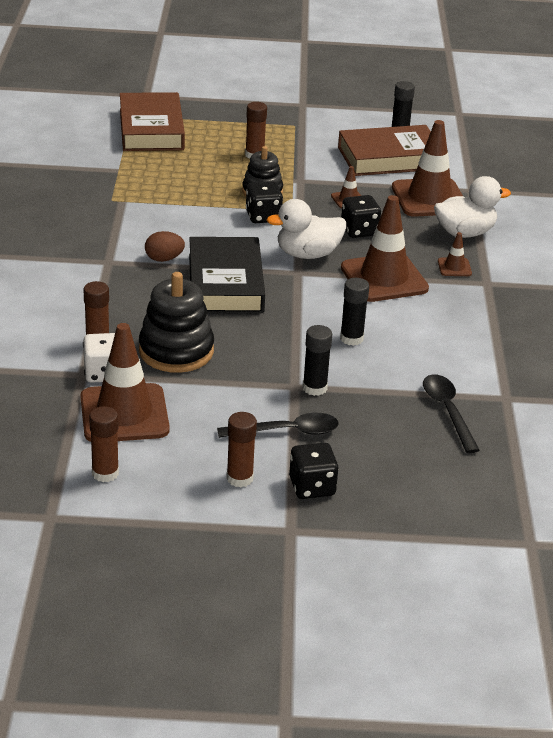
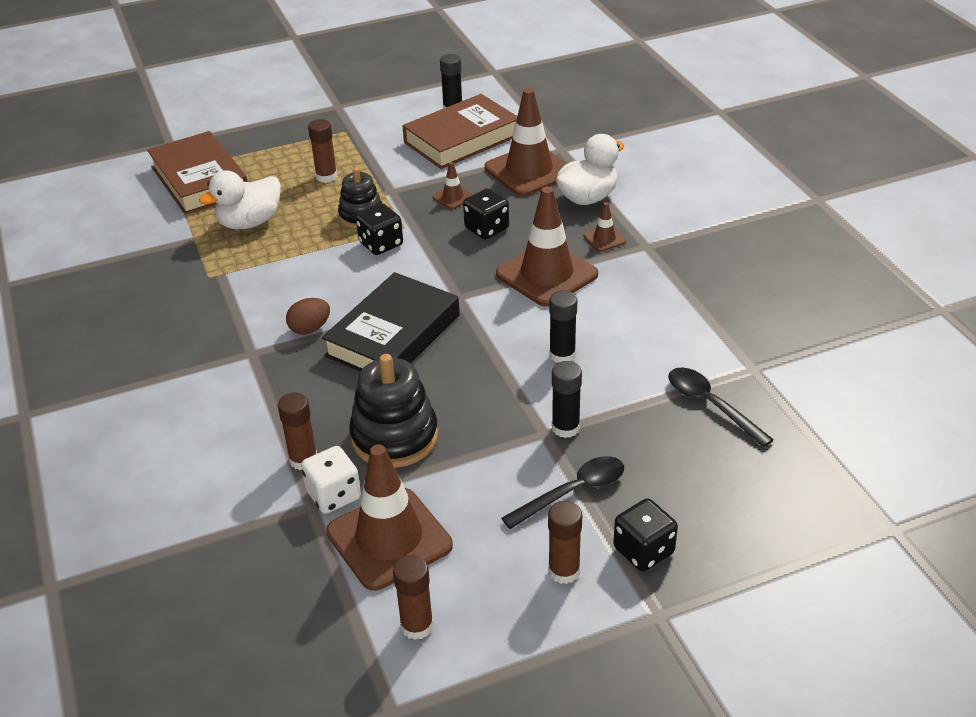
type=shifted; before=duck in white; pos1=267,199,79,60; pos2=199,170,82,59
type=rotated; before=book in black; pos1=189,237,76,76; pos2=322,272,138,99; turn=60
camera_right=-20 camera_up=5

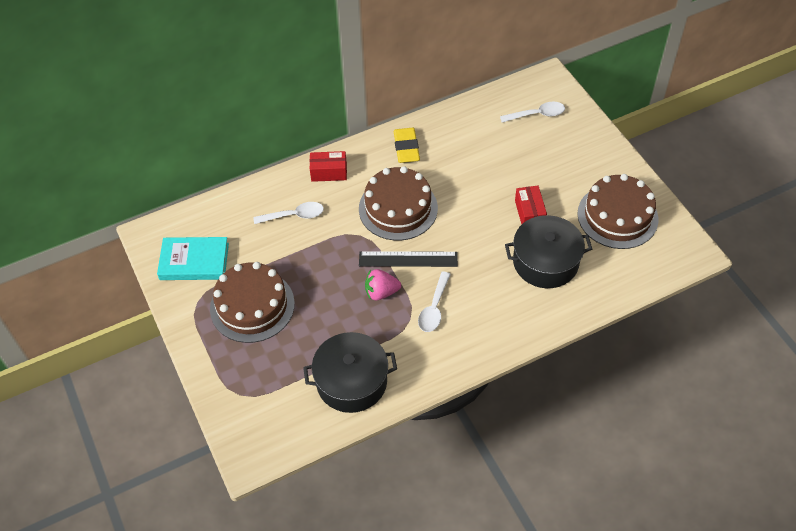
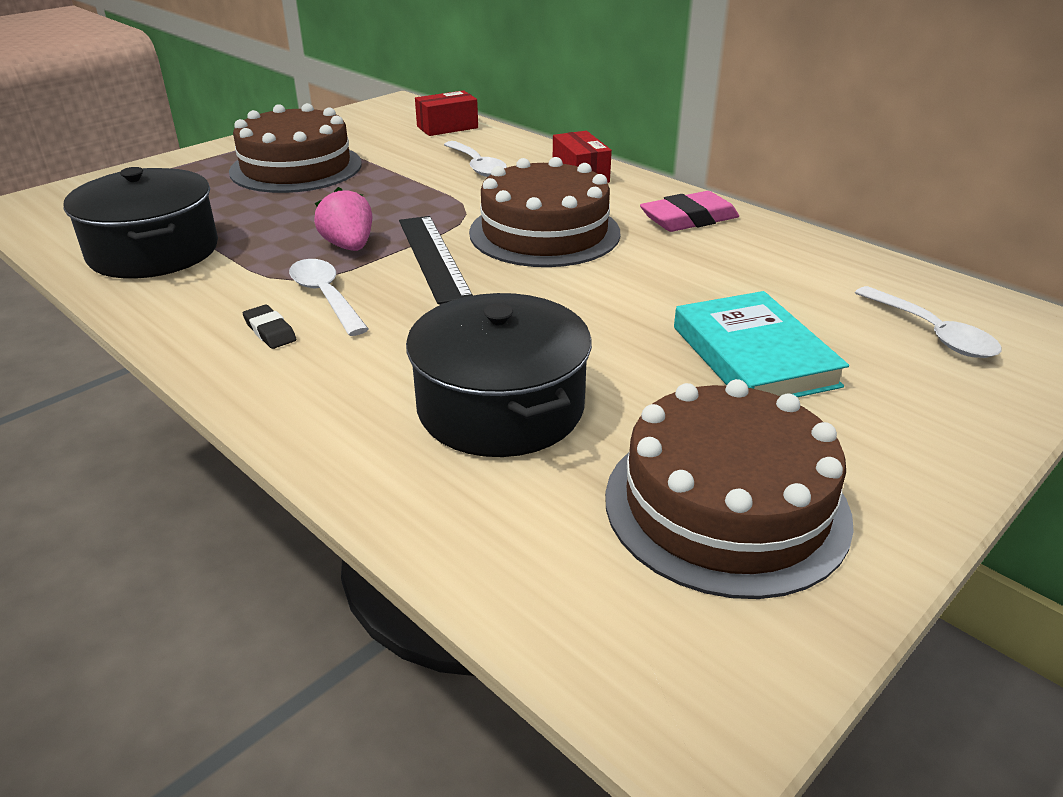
type=new; after=eraser in black; pos2=243,305,54,44
type=shifted; before=book in turquoise; pos1=157,237,72,43; pos2=674,291,175,106
type=shifted; before=box in red; pos1=515,186,32,38; pos2=415,90,63,46
type=repainted; before=eraser in yellow; after=eraser in pink; pos1=394,128,26,35; pos2=640,191,99,41
type=rotated; before=spoon in white; pos1=418,271,33,61; pos2=289,259,80,77; turn=60
camera_right=70 camera_up=-20

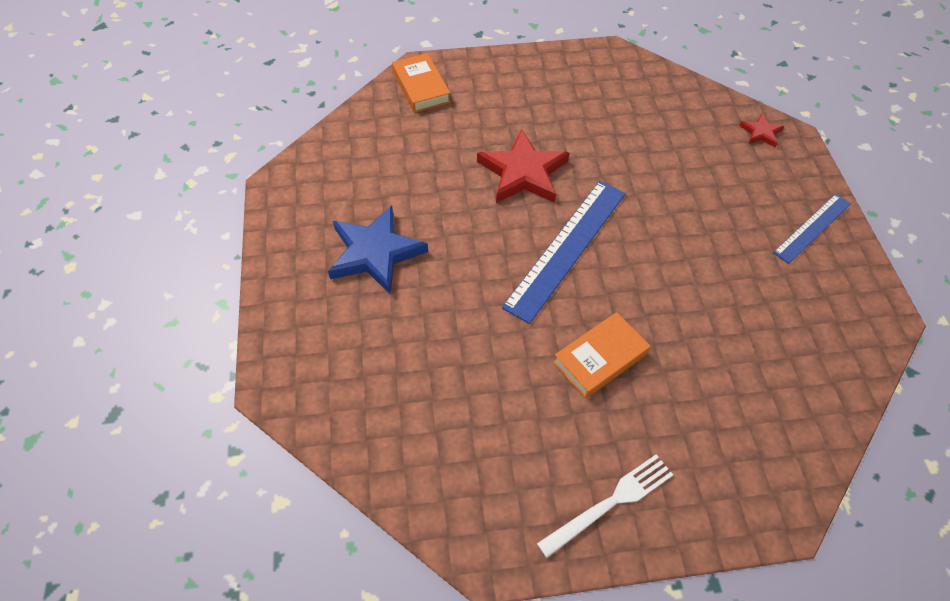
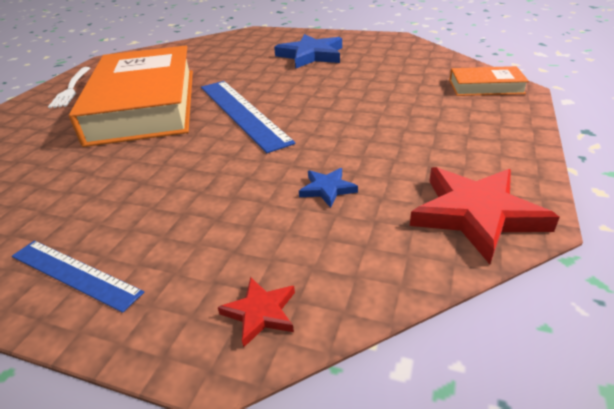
type=new; after=star in blue; pos2=299,168,59,40
type=shifted; before=star in red; pos1=477,129,92,74; pos2=410,167,150,97
type=rotated; before=ruler in blue; pos1=773,194,78,70; pos2=12,241,132,72; turn=-45
type=scaled; before=book in orange; pos1=553,312,98,86; pos2=69,46,124,101; scale=2.4
camera_right=120 camera_up=-20

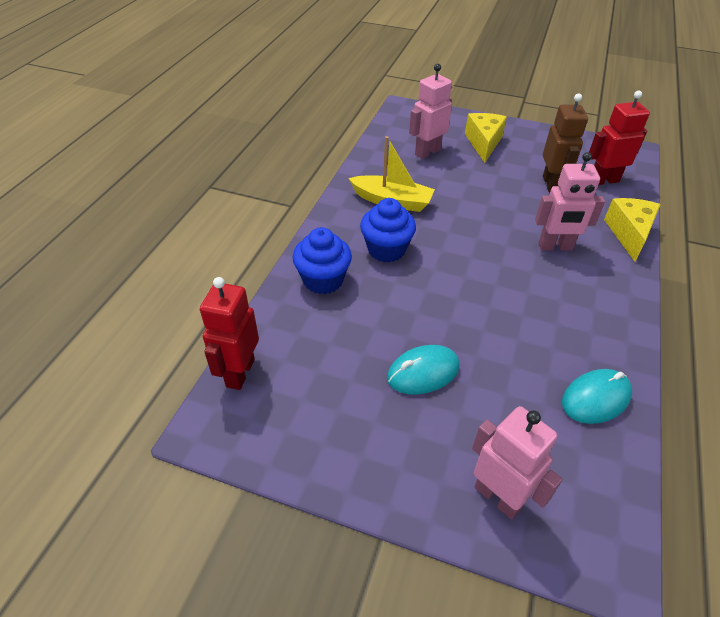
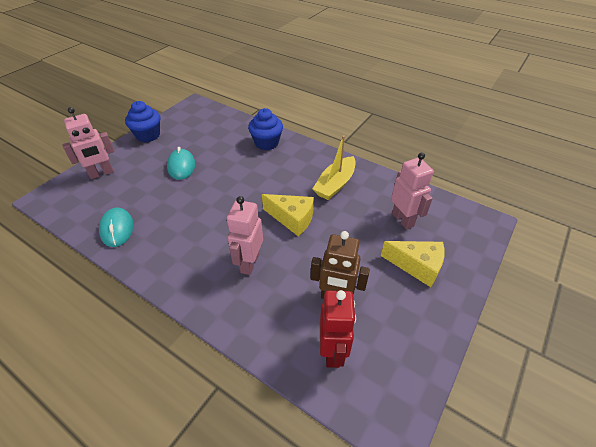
type=gone; before=robot in red; pos1=200,277,59,113
type=shifted; before=cupcake in blue; pos1=360,198,56,64; pos2=125,101,35,41
type=shifted; before=cheese in yellow; pos1=604,198,57,64; pos2=262,194,52,42
camera_right=105 camera_up=0

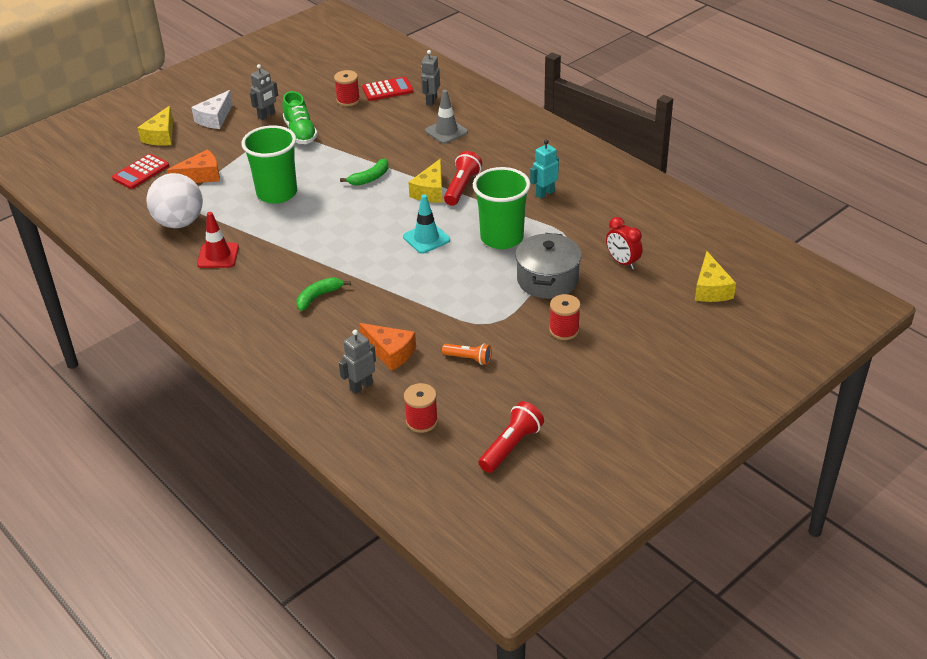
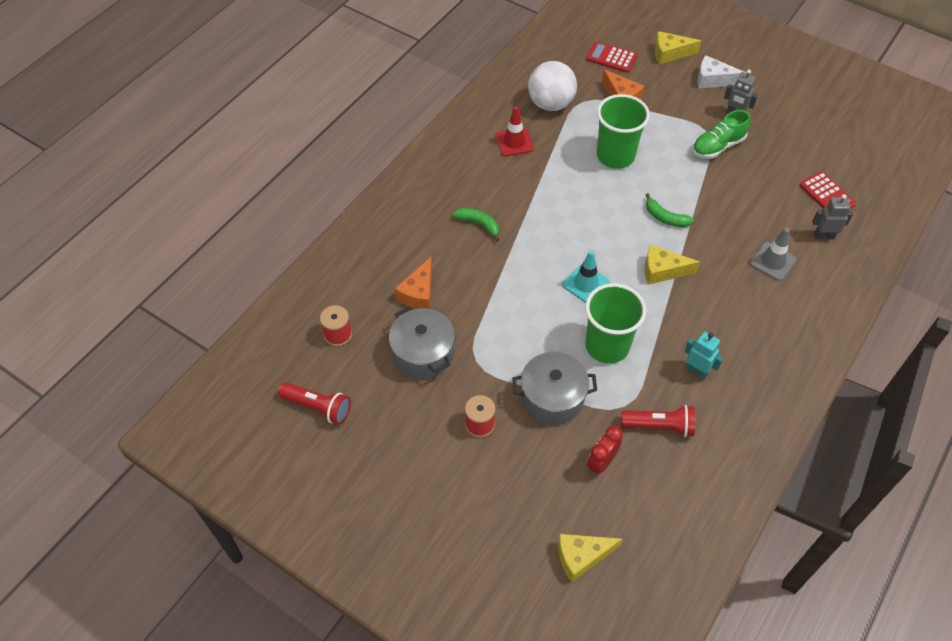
type=gone; before=spool in red; pos1=334,70,26,36
type=gone; before=robot in grey; pos1=339,330,37,64
type=shifted; before=flashlight in red; pos1=444,151,38,55; pos2=621,405,74,32
type=swapped; before=flashlight in orange; after=pot in grey; pos1=442,344,50,21; pos2=389,306,66,73
camera_right=75 camera_up=15

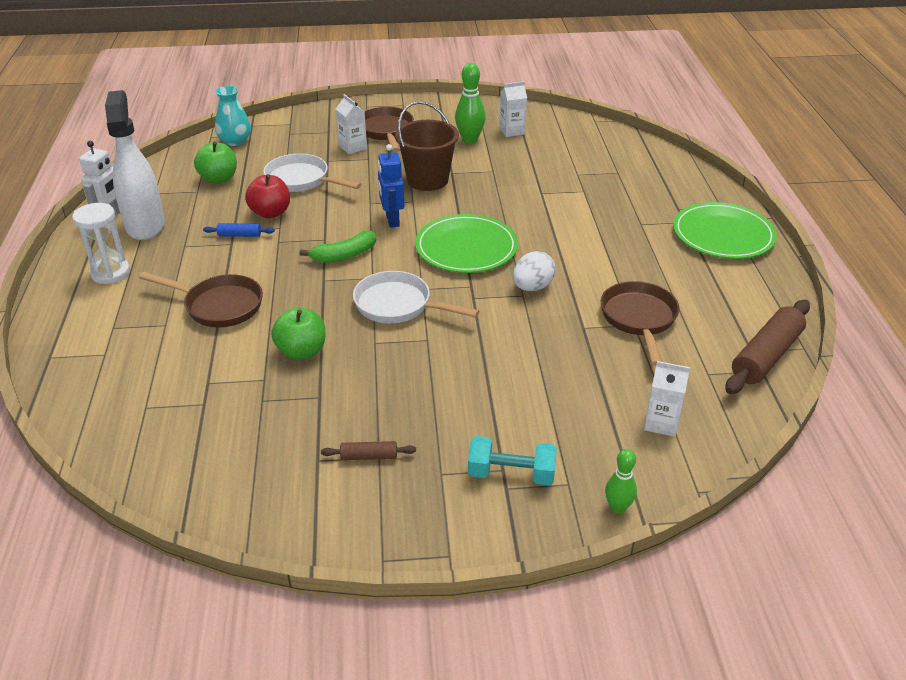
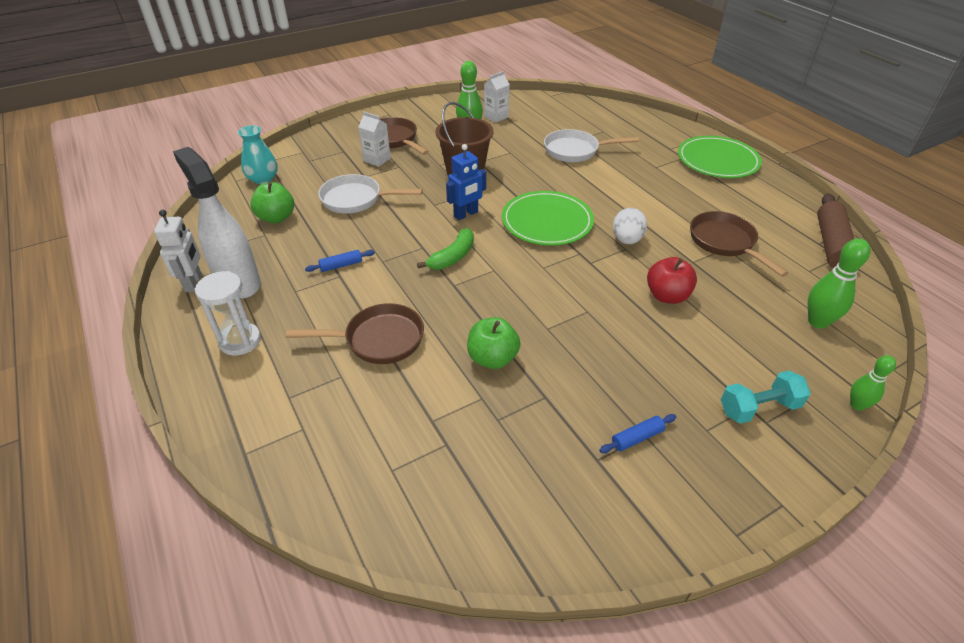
type=shifted; before=apple in red; pos1=245,174,45,44; pos2=647,257,50,47
type=shifted; before=pan in white; pos1=353,271,126,52; pos2=544,129,95,33
type=swapped; before=carton in white; after=bowling pin in green; pos1=644,361,46,76; pos2=808,238,63,91
type=repainted; before=rolling pin in brown; after=rolling pin in blue; pos1=321,441,95,19; pos2=599,414,77,39
type=rotated; before=robot in blue; pos1=378,144,27,84; pos2=446,144,40,76; turn=-90
camera_right=-25 camera_up=5

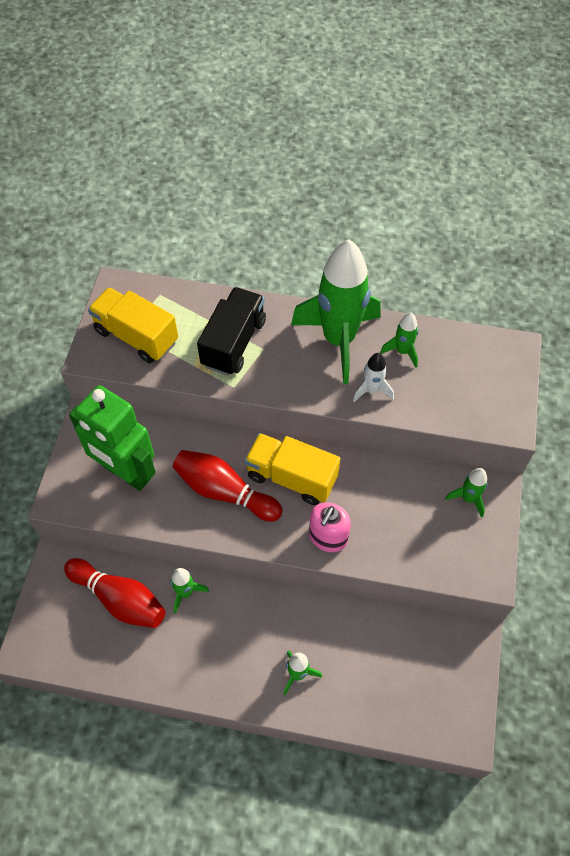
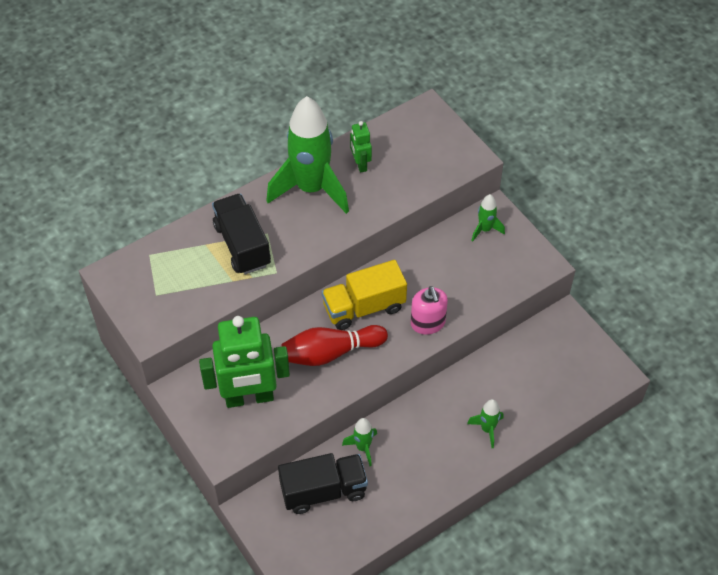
type=gone; before=truck in yellow; pos1=88,287,90,76
type=gone; before=rocket in white; pos1=353,353,41,49
type=swapped; before=bowling pin in red; after=truck in black; pos1=64,558,102,70; pos2=278,453,90,61
type=swapped; before=rocket in green; after=robot in green; pos1=380,313,38,54; pos2=350,121,22,52
camera_right=-45 camera_up=-5

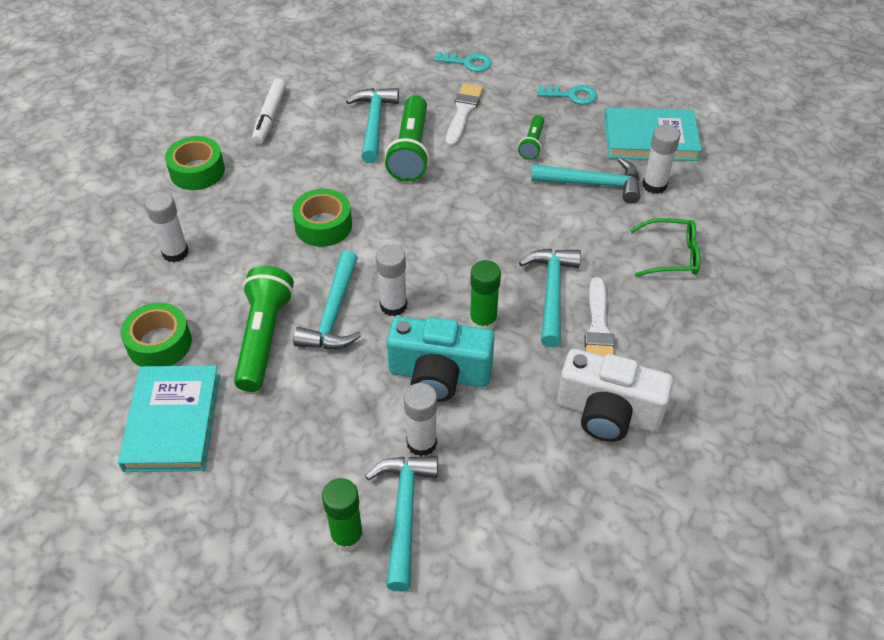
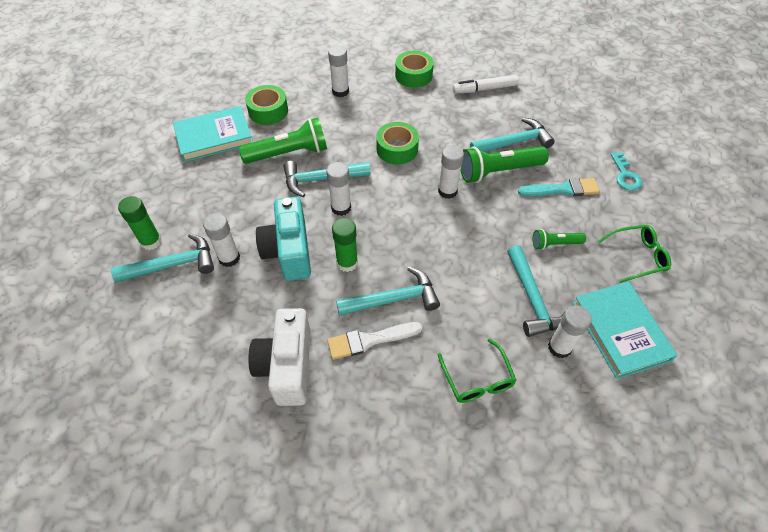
type=new; after=glue stick in white; pos2=438,145,26,54
type=swapped; before=key in turquoise; after=glasses in green; pos1=537,85,60,20; pos2=597,225,74,58
type=repainted; before=brush in white; after=brush in turquoise; pos1=446,83,37,64; pos2=518,178,82,18
camera_right=70 camera_up=5

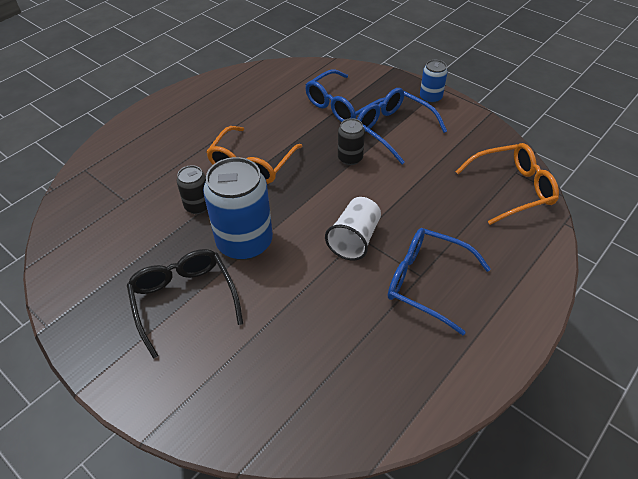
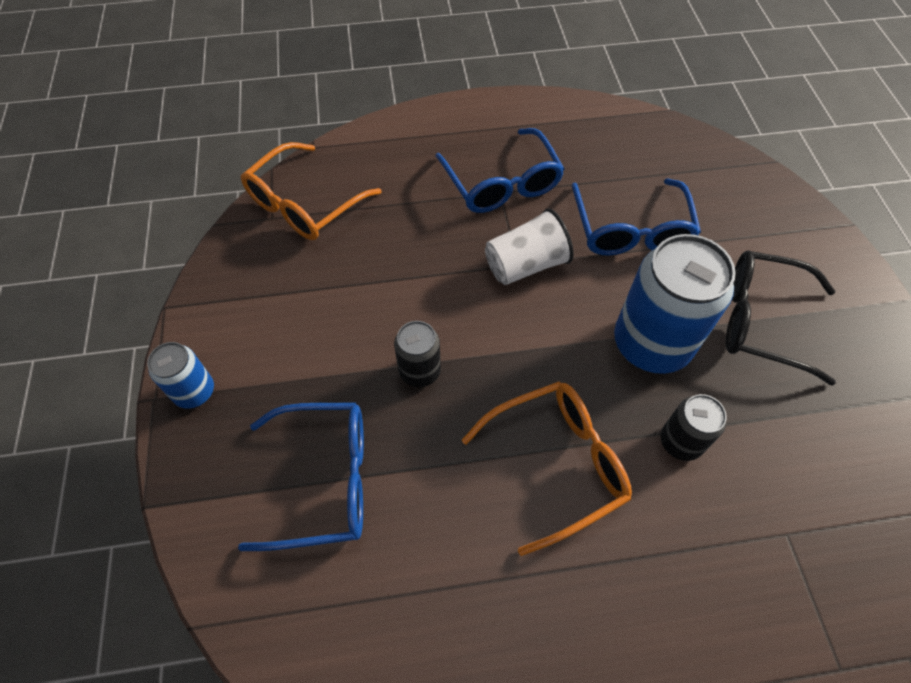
type=shifted; before=glasses in blue; pos1=357,88,90,76; pos2=571,179,130,76
type=rotated; before=glasses in black; pos1=127,249,116,110; pos2=726,250,110,136; turn=90
type=rotated; before=glasses in orange; pos1=456,143,103,82; pos2=241,142,141,98; turn=-75
camera_right=-140 camera_up=10

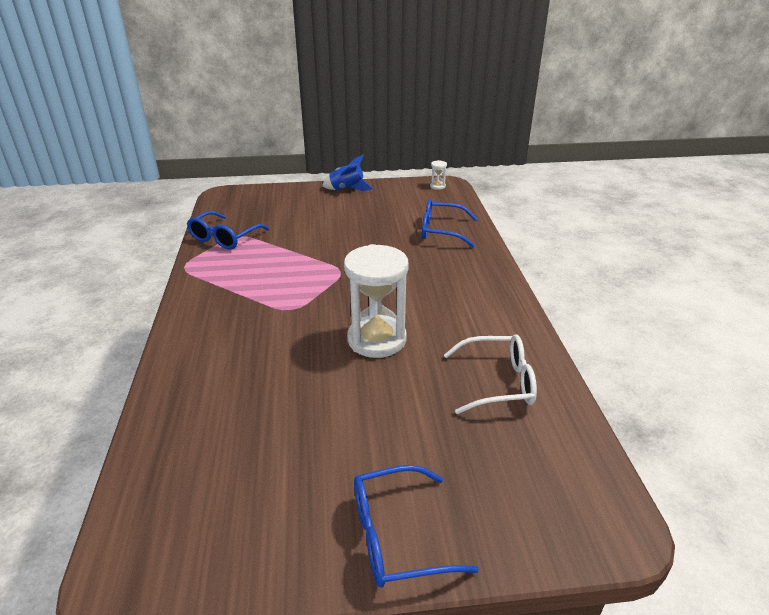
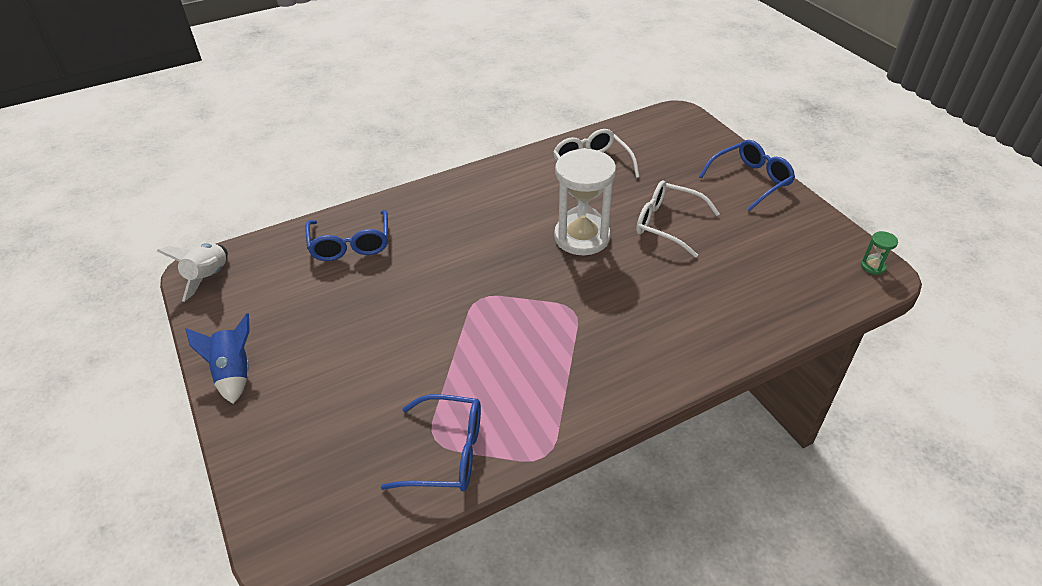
type=new; after=glasses in white; pos2=636,180,84,78
type=new; after=hourglass in green; pos2=861,231,37,44
type=swapped; before=hourglass in white; after=rocket in white; pos1=430,160,17,30; pos2=157,243,71,59
type=rotated; before=glasses in blue; pos1=354,465,125,122; pos2=699,140,96,71; turn=-90
camera_right=-110 camera_up=10

